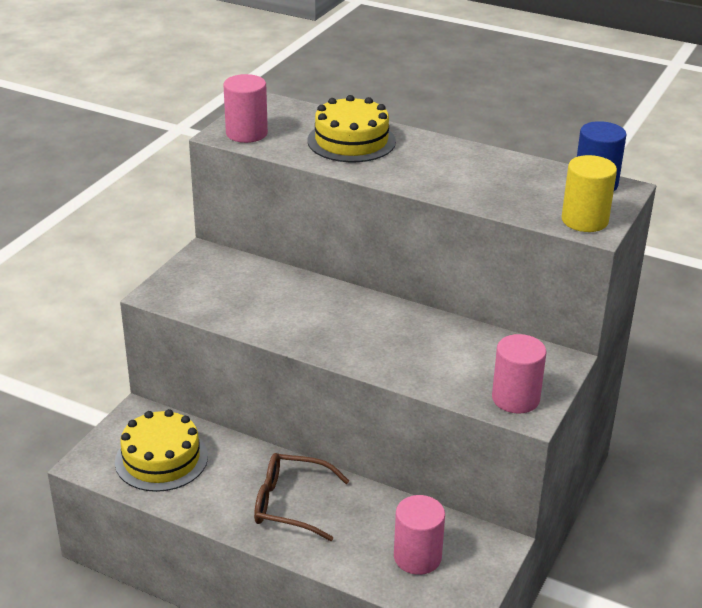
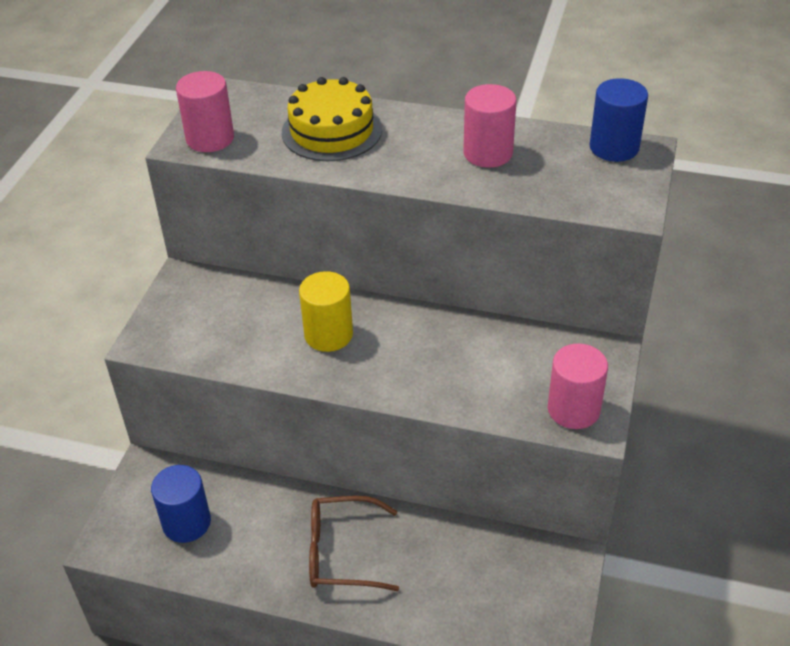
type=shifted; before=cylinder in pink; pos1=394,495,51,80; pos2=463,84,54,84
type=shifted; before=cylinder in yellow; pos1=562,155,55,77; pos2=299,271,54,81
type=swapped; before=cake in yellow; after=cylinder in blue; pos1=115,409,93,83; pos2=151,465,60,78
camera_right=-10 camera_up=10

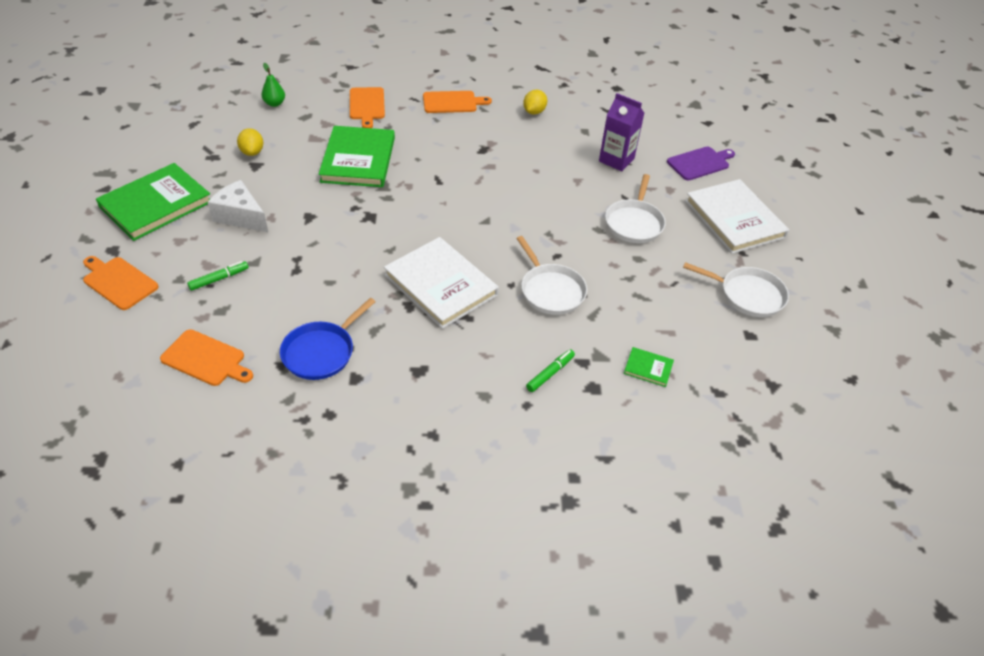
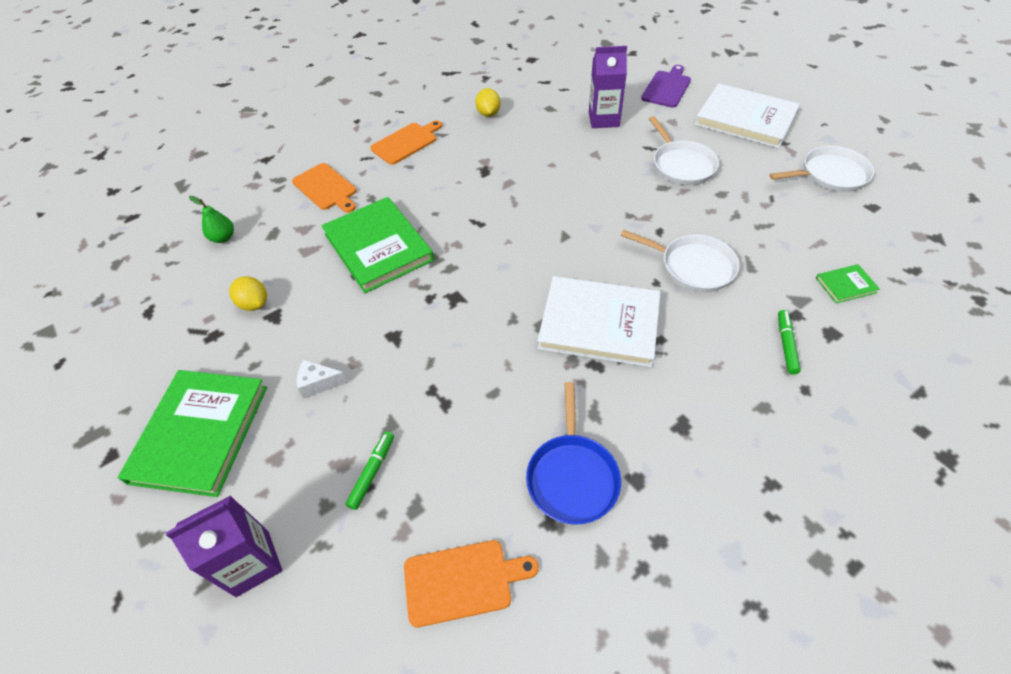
type=swapped; before=cutting board in orange; after=carton in purple; pos1=83,256,76,54; pos2=166,495,116,102
type=scaled; before=cheese in white; pos1=208,180,60,52; pos2=297,360,51,38; scale=0.58
camera_right=-30 camera_up=5

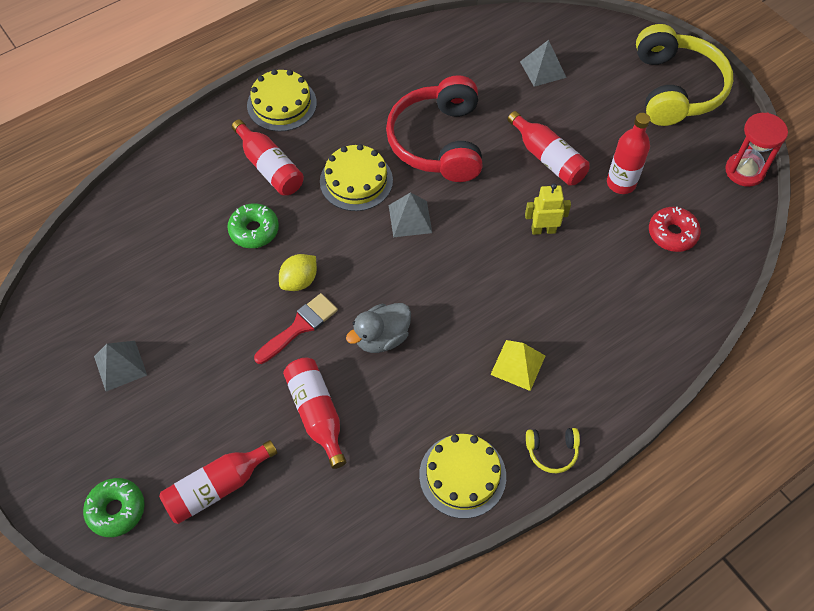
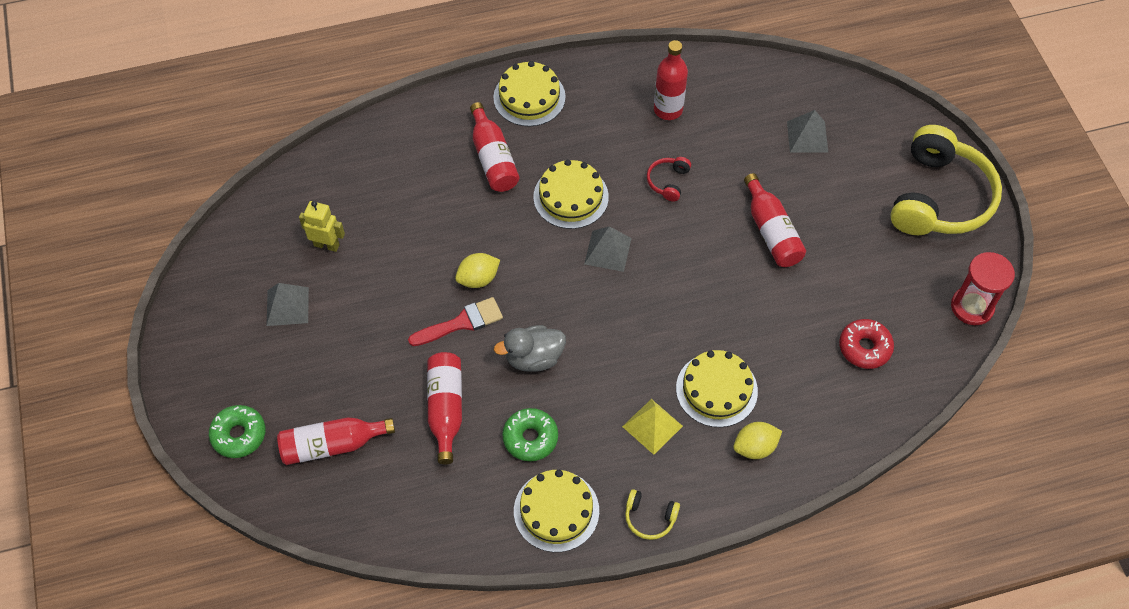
type=new; after=cake in yellow; pos2=676,350,82,77
type=new; after=lemon in yellow; pos2=733,422,49,37
type=shifted; before=donut in green; pos1=227,203,52,45; pos2=502,408,56,53
type=shifted; before=robot in yellow; pos1=525,183,46,52; pos2=299,201,46,51
type=shifted; before=bottle in red; pos1=607,113,43,81; pos2=654,40,34,80
type=scaled; before=headphones in red; pos1=386,75,97,107; pos2=647,157,44,44; scale=0.41
camera_right=20 camera_up=0

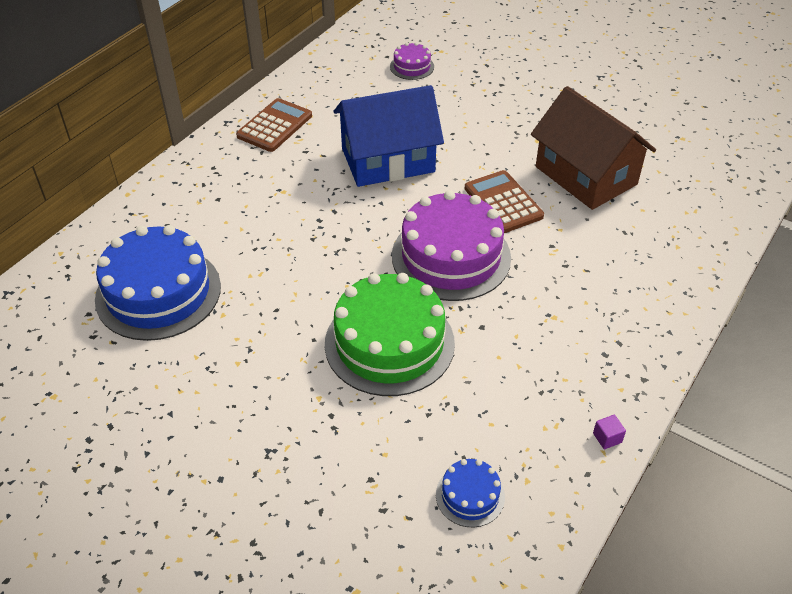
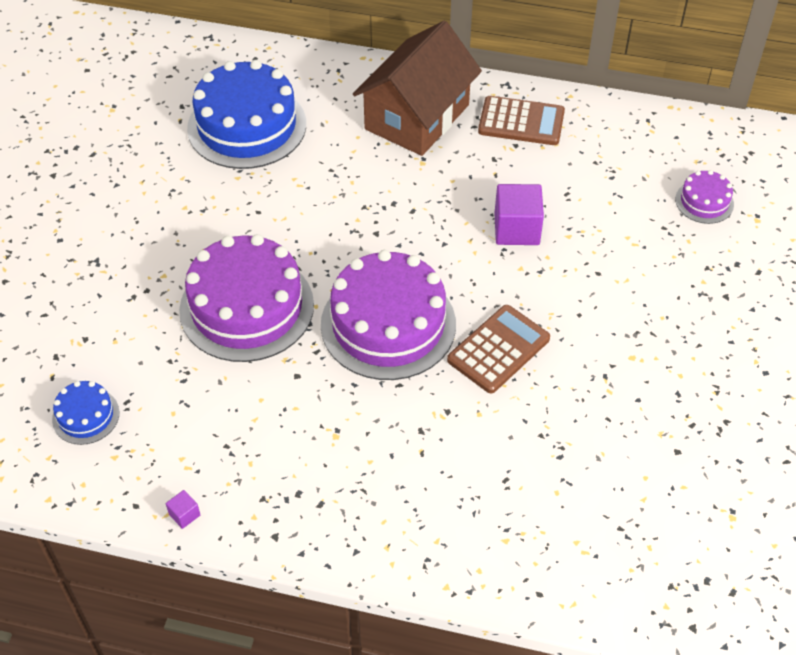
type=shifted; before=house in brown; pos1=531,86,125,124; pos2=353,21,129,135
type=swapped; before=house in blue; after=cube in purple; pos1=334,85,110,102; pos2=495,184,49,61
type=repainted; before=cake in green; after=cake in purple; pos1=325,273,130,123; pos2=179,234,135,128
camera_right=70 camera_up=5

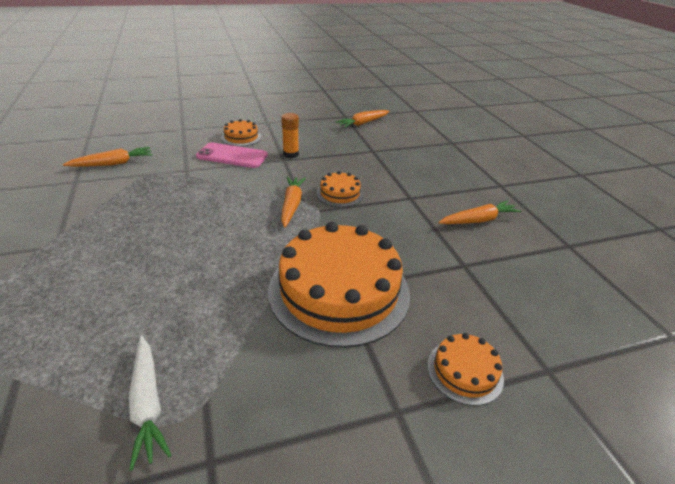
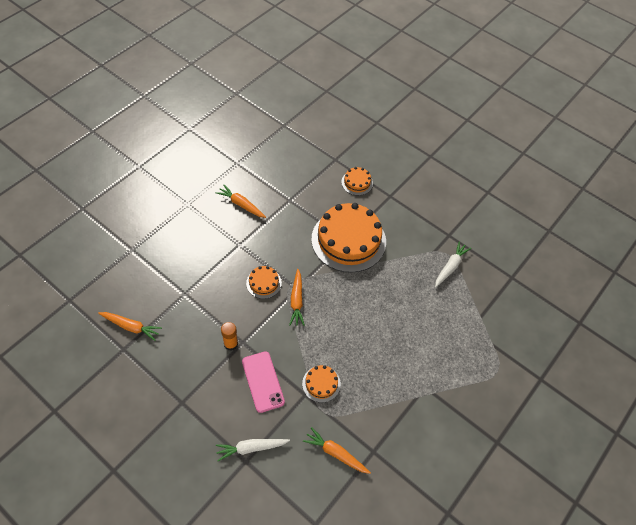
type=new; after=carrot in white; pos2=216,439,74,22
type=shifted; before=cake in orange; pos1=221,119,40,27; pos2=302,365,39,38
type=rotated; before=carrot in orange; pos1=281,177,25,50; pos2=289,269,16,57; turn=-60
camera_right=-125 camera_up=20

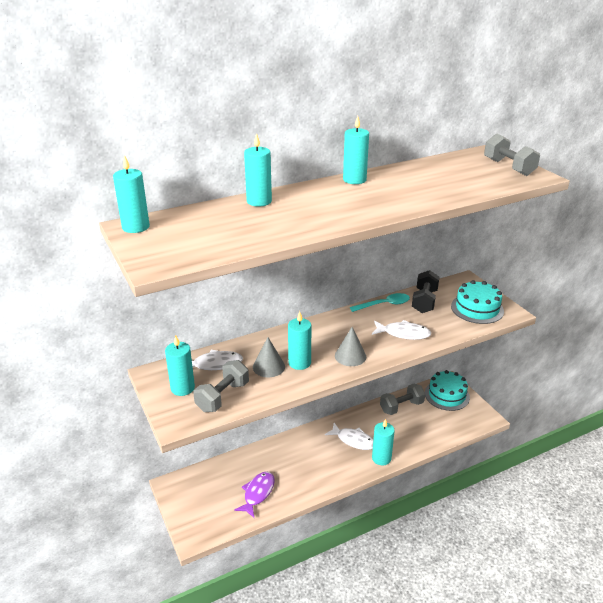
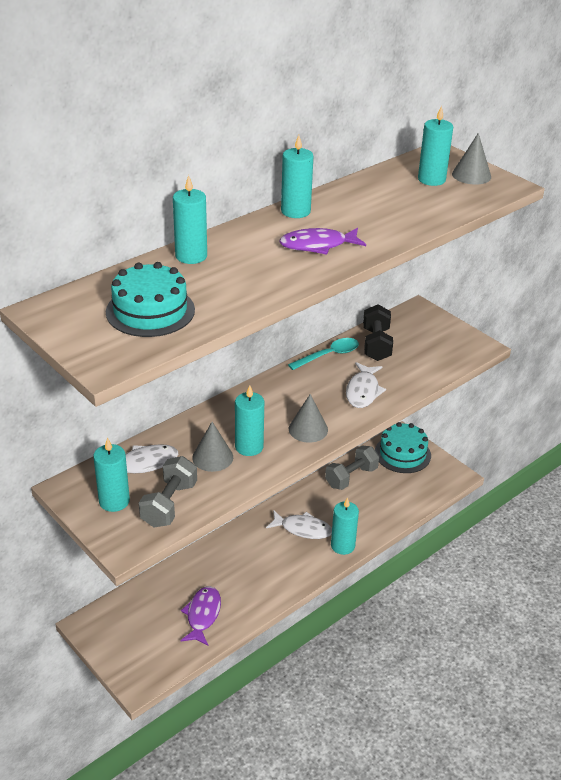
type=new; after=fish in purple; pos2=279,228,87,27
type=shifted; before=candle in turquoise; pos1=113,155,37,78; pos2=418,105,35,81
type=shifted; before=cake in turquoise; pos1=451,280,53,44; pos2=106,262,89,75
type=swapped; before=dumbbell in grey; after=cone in grey; pos1=484,134,56,42; pos2=452,133,39,52
type=rotated; before=fish in white; pos1=372,320,60,20; pos2=346,362,40,46; turn=105
camera_right=-15 camera_up=5

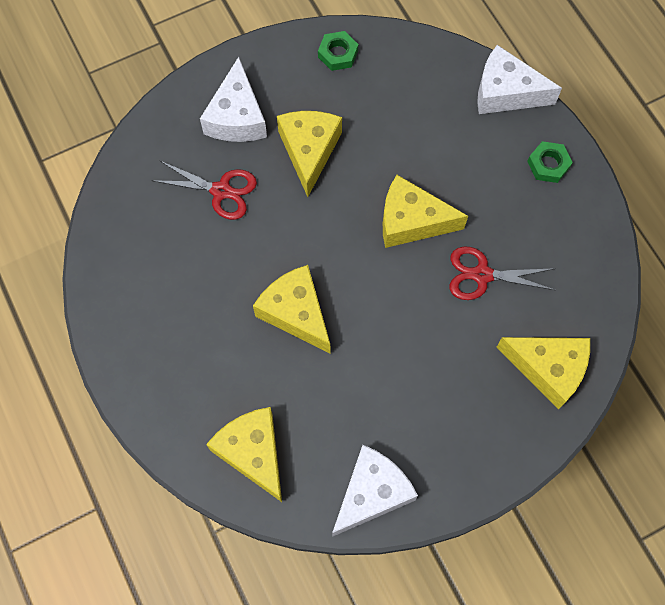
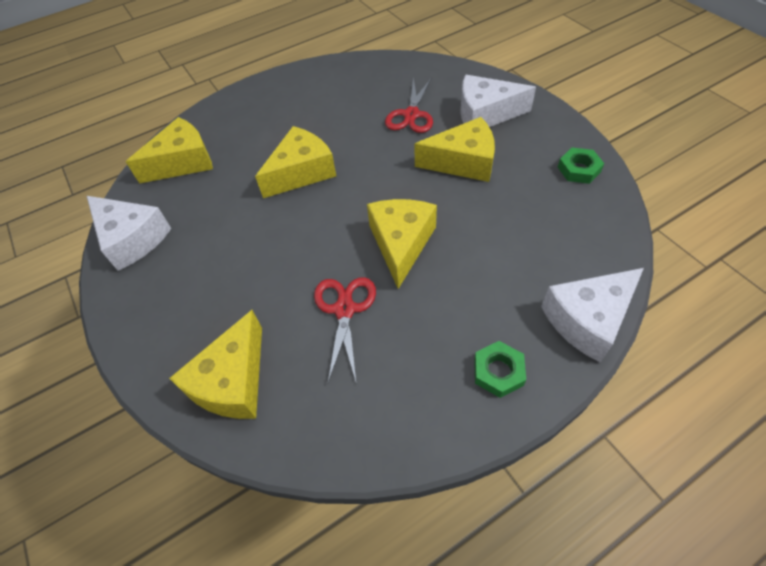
type=rotated; before=cheese in white; pos1=477,45,85,69; pos2=541,268,103,94; turn=-135
camera_right=90 camera_up=-15

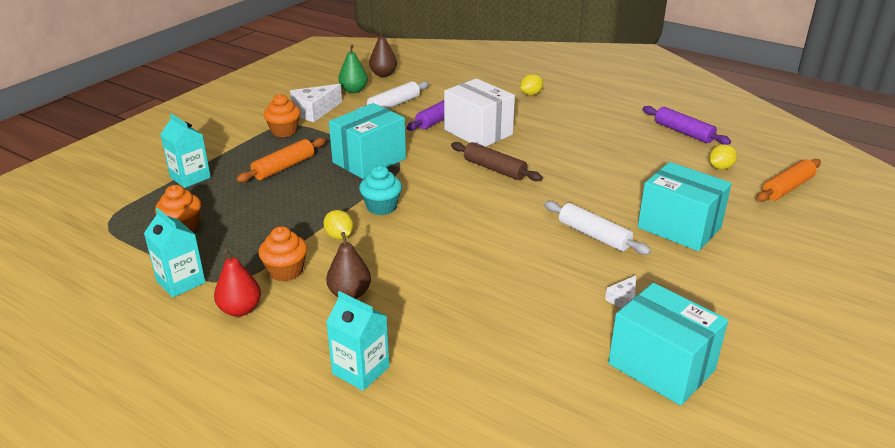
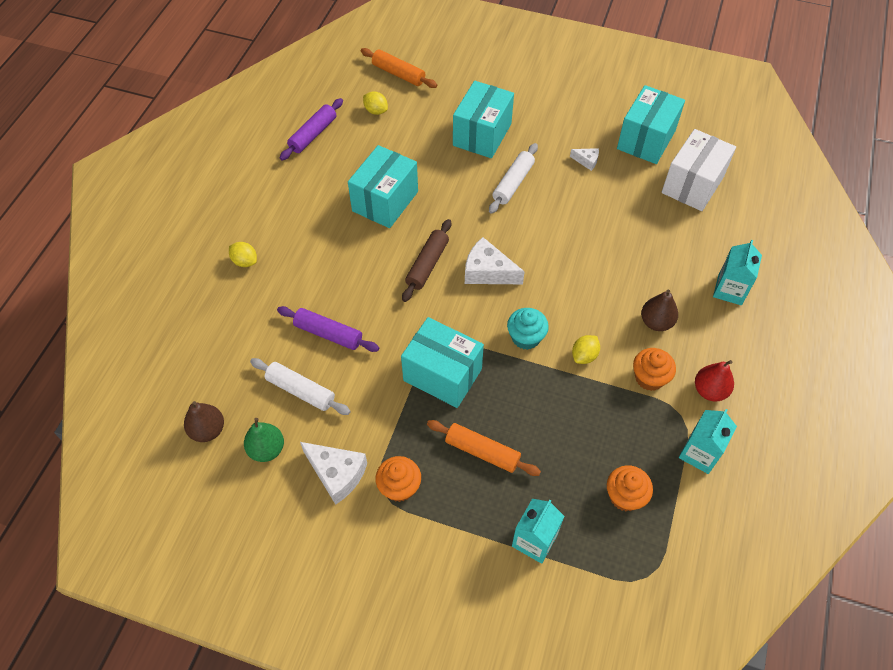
type=new; after=box in turquoise; pos2=348,145,70,83
type=new; after=cheese in white; pos2=465,237,60,47
type=shifted; before=box in white; pos1=444,78,71,69; pos2=662,129,74,82
camera_right=-105 camera_up=25

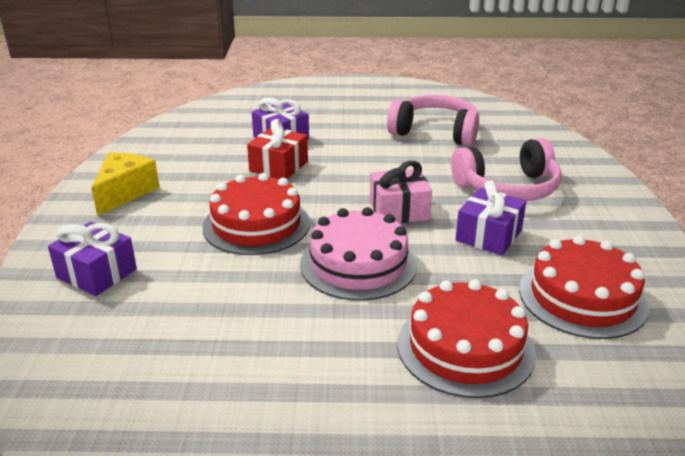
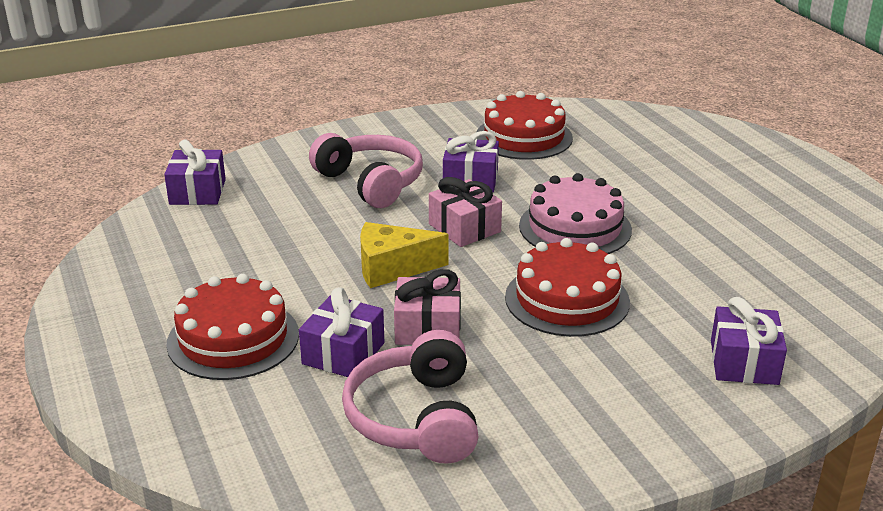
type=new; after=gift in purple; pos2=164,139,62,66
type=shifted; before=cheese in yellow; pos1=91,153,69,63; pos2=360,222,89,66
type=shifted; before=headphones in pink; pos1=387,95,92,51; pos2=342,330,137,134
type=shifted; before=cake in red; pos1=397,279,139,119; pos2=166,274,133,106
type=repainted; before=gift in red; after=gift in pink; pos1=247,119,61,60; pos2=394,269,67,76
camera_right=-115 camera_up=0

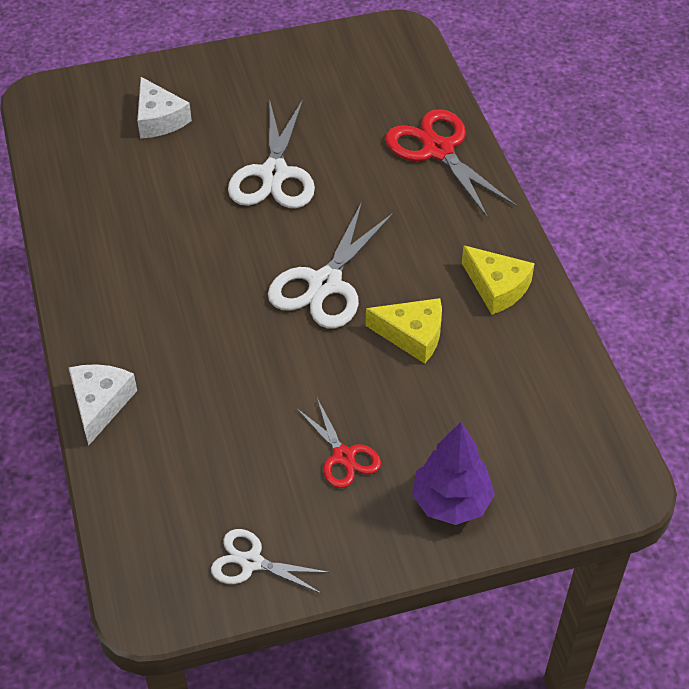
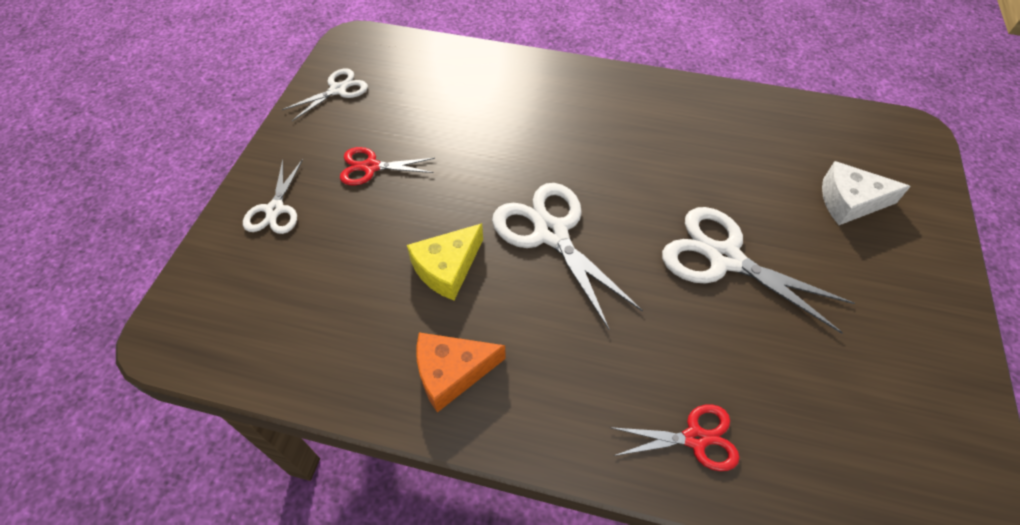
type=gone; before=cheese in white; pos1=69,364,68,82
type=swapped; before=tree in purple; after=scissors in white; pos1=412,422,83,103; pos2=243,159,60,75
type=repainted; before=cheese in yellow; after=cheese in orange; pos1=462,245,73,70; pos2=416,333,89,80
type=scaled; before=scissors in red; pos1=385,109,133,111; pos2=610,404,130,67; scale=0.58
camera_right=120 camera_up=5

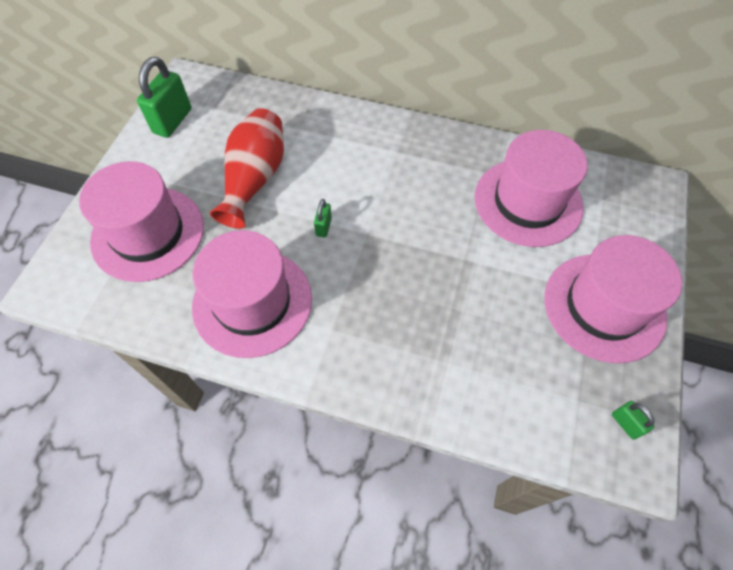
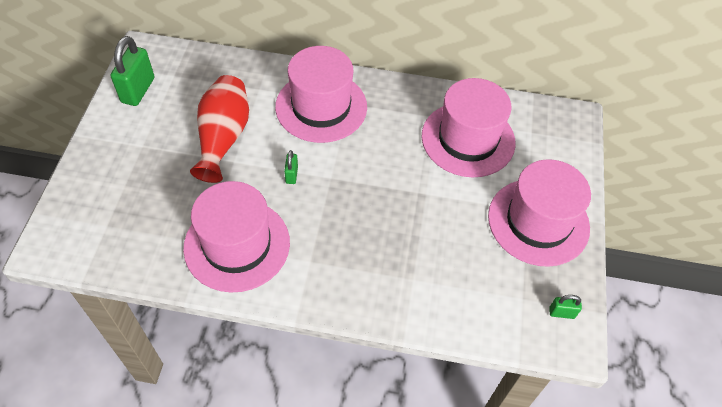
type=shifted; before=hat in pink; pos1=79,161,125,121; pos2=275,46,92,97
type=rotated; before=padlock in green; pos1=612,401,42,39; pos2=549,295,33,24; turn=-45
camera_right=-10 camera_up=-5

